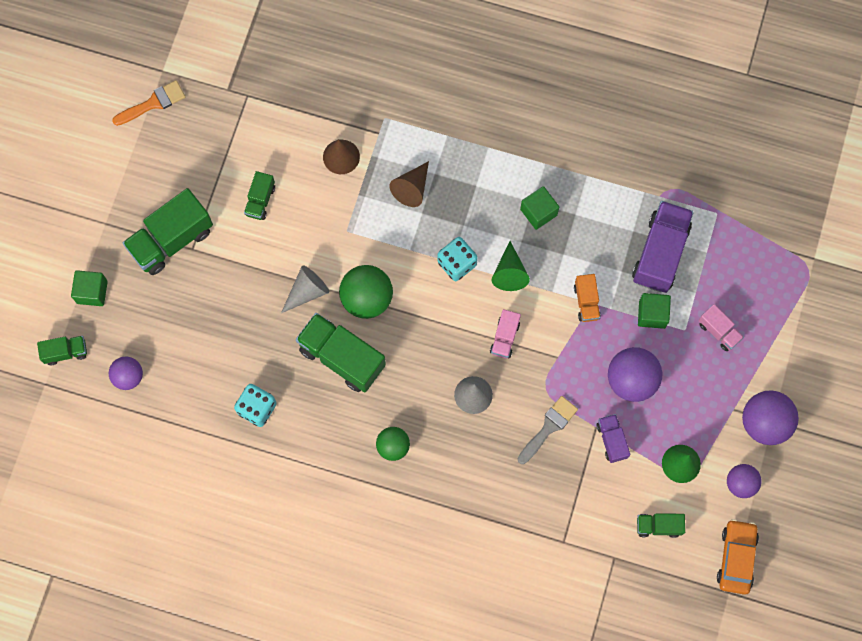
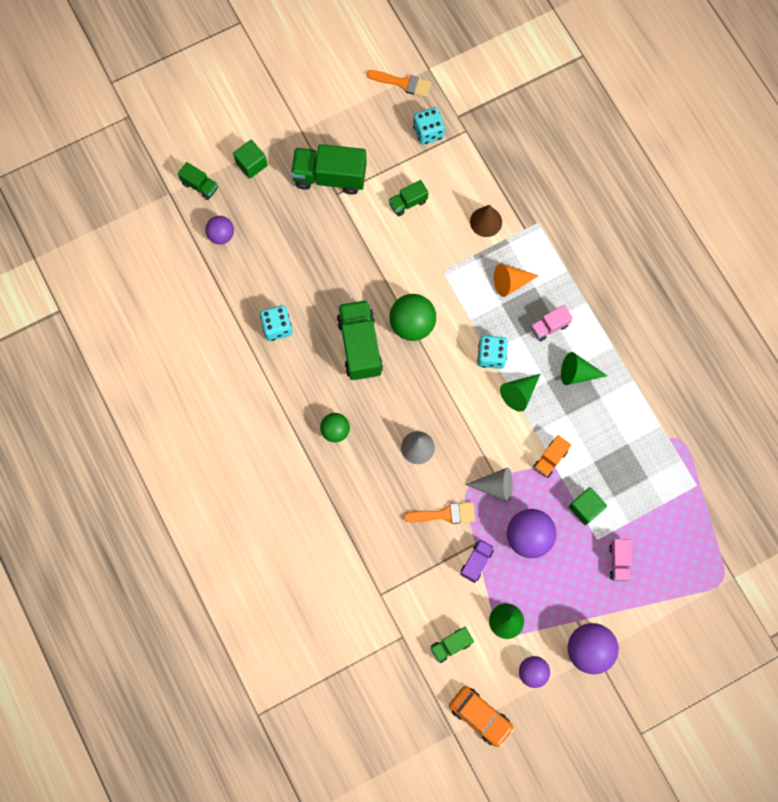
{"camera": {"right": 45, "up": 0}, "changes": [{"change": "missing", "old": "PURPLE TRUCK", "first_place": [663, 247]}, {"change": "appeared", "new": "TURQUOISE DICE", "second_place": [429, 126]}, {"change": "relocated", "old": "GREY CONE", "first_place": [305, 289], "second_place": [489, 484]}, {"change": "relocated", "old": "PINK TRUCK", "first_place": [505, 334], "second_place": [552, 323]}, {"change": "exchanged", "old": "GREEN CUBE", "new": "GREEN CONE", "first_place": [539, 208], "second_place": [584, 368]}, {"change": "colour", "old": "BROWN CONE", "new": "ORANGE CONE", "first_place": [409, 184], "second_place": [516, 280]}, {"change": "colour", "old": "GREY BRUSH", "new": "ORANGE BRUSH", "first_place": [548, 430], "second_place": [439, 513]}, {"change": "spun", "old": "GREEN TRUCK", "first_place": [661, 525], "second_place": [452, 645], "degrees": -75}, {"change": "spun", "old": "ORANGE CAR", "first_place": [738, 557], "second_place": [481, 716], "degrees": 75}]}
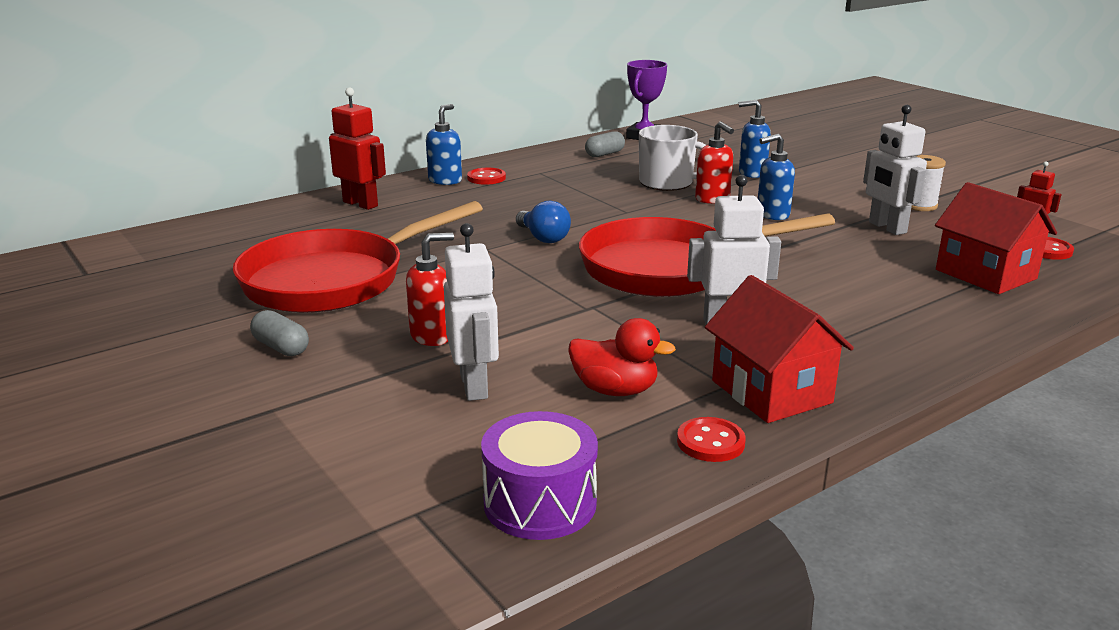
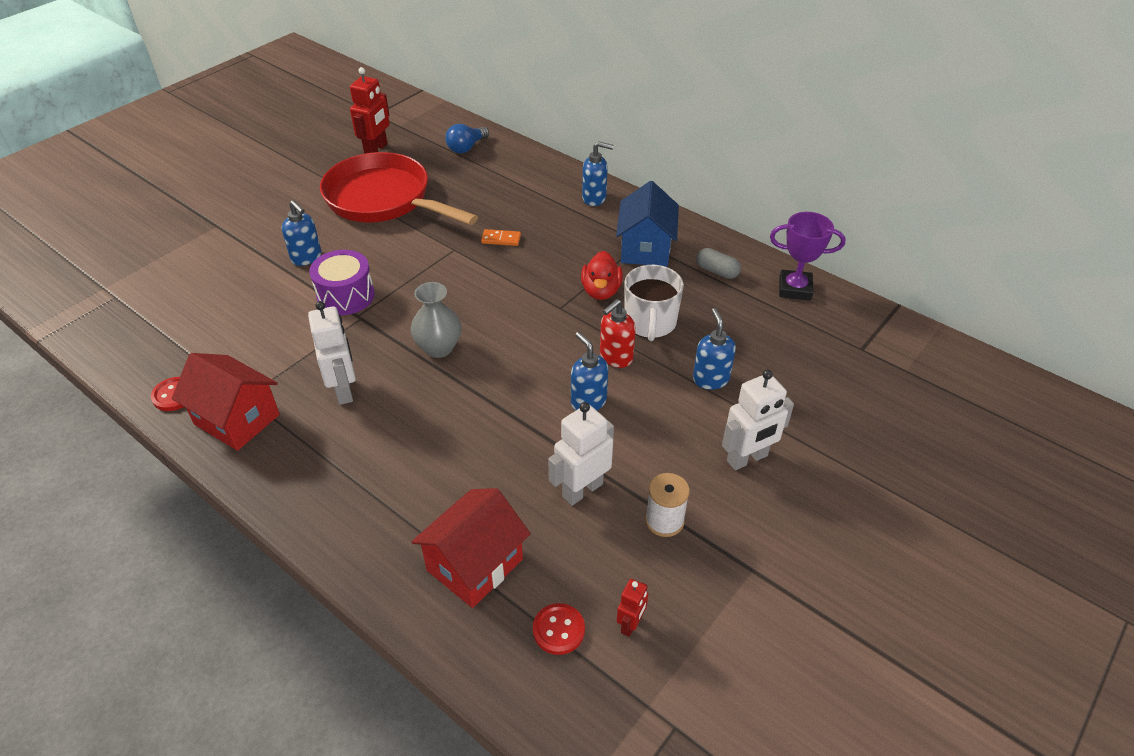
{"camera": {"right": 75, "up": 20}, "changes": [{"change": "missing", "old": "GREY CAPSULE", "first_place": [279, 333]}, {"change": "missing", "old": "RED BUTTON", "first_place": [486, 176]}, {"change": "appeared", "new": "ORANGE DOMINO", "second_place": [501, 237]}, {"change": "appeared", "new": "BLUE HOUSE", "second_place": [647, 223]}, {"change": "relocated", "old": "RED ROBOT", "first_place": [357, 148], "second_place": [370, 110]}, {"change": "relocated", "old": "WHITE ROBOT", "first_place": [471, 312], "second_place": [758, 419]}, {"change": "relocated", "old": "PURPLE DRUM", "first_place": [539, 475], "second_place": [342, 282]}, {"change": "relocated", "old": "BLUE LIGHT BULB", "first_place": [543, 222], "second_place": [467, 139]}, {"change": "relocated", "old": "RED DUCK", "first_place": [622, 357], "second_place": [602, 275]}, {"change": "exchanged", "old": "RED PAN", "new": "GREY VASE", "first_place": [707, 255], "second_place": [436, 320]}, {"change": "colour", "old": "RED SOAP DISPENSER", "new": "BLUE SOAP DISPENSER", "first_place": [430, 289], "second_place": [302, 233]}, {"change": "spun", "old": "RED HOUSE", "first_place": [779, 349], "second_place": [226, 402], "degrees": 75}]}
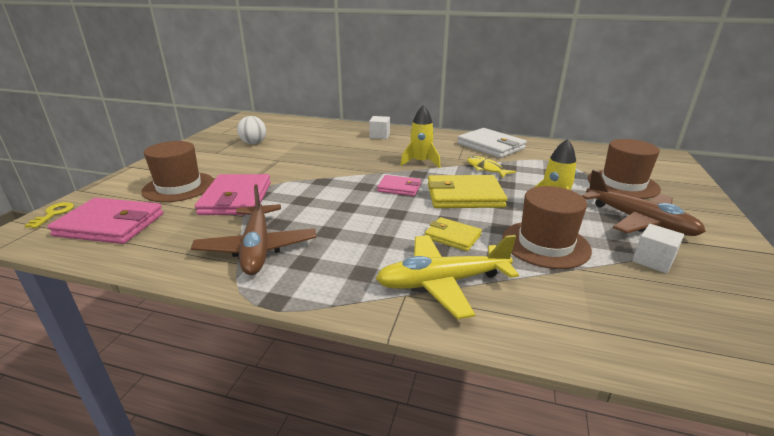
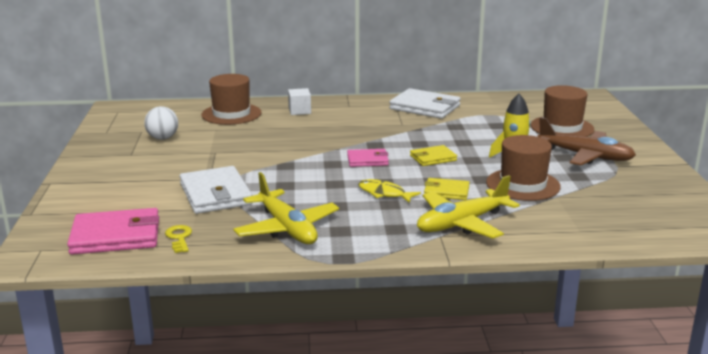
{"camera": {"right": -20, "up": -5}, "changes": [{"change": "missing", "old": "YELLOW ROCKET", "first_place": [420, 136]}, {"change": "missing", "old": "WHITE CUBE", "first_place": [658, 249]}, {"change": "relocated", "old": "YELLOW KEY", "first_place": [49, 215], "second_place": [178, 239]}, {"change": "relocated", "old": "BROWN HAT", "first_place": [177, 171], "second_place": [231, 99]}, {"change": "relocated", "old": "YELLOW FISH", "first_place": [491, 167], "second_place": [389, 191]}, {"change": "colour", "old": "BROWN PLANE", "new": "YELLOW PLANE", "first_place": [253, 230], "second_place": [286, 208]}, {"change": "colour", "old": "PINK WALLET", "new": "WHITE WALLET", "first_place": [233, 194], "second_place": [216, 190]}, {"change": "size", "old": "YELLOW WALLET", "first_place": [467, 191], "second_place": [433, 155], "factor": 0.57}]}
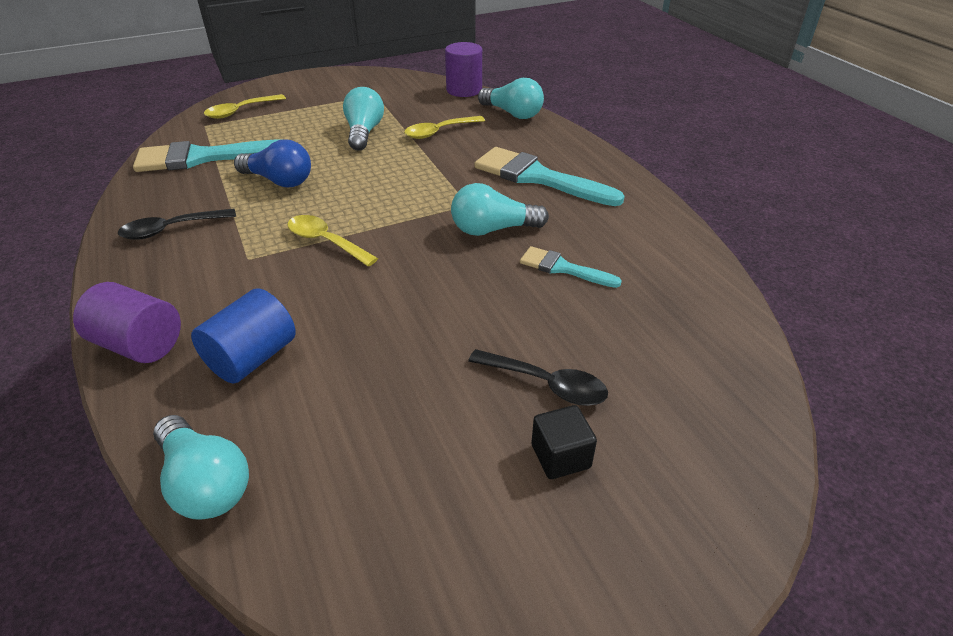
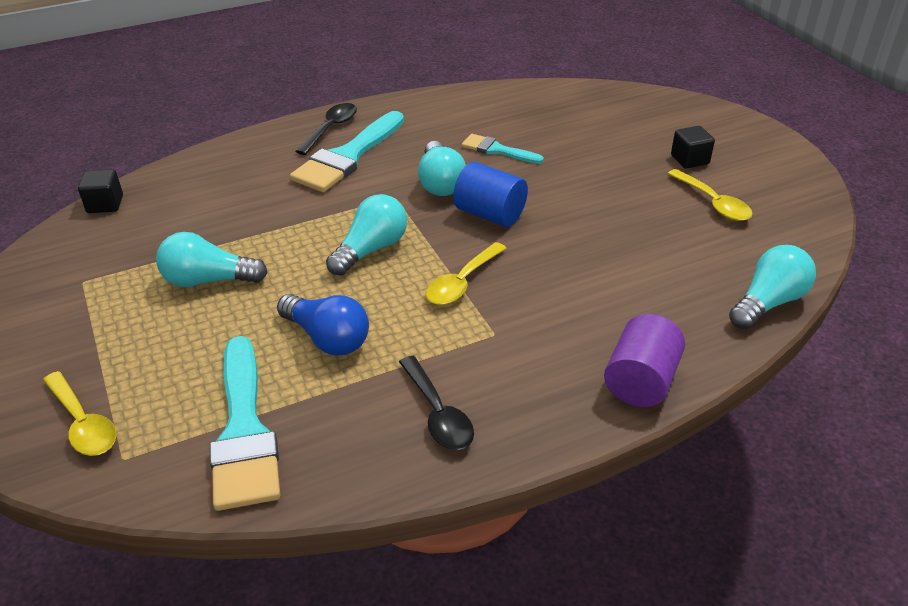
{"camera": {"right": -90, "up": 0}, "changes": [{"change": "relocated", "old": "BLUE CYLINDER", "first_place": [243, 336], "second_place": [490, 194]}, {"change": "relocated", "old": "YELLOW SPOON", "first_place": [444, 127], "second_place": [710, 195]}, {"change": "relocated", "old": "BLACK SPOON", "first_place": [538, 377], "second_place": [326, 129]}, {"change": "relocated", "old": "TURQUOISE LIGHT BULB", "first_place": [511, 98], "second_place": [366, 235]}, {"change": "exchanged", "old": "PURPLE CYLINDER", "new": "BLACK CUBE", "first_place": [463, 69], "second_place": [100, 191]}, {"change": "spun", "old": "BLUE LIGHT BULB", "first_place": [272, 163], "second_place": [323, 325], "degrees": 105}, {"change": "spun", "old": "TURQUOISE BRUSH", "first_place": [571, 267], "second_place": [503, 149], "degrees": 90}]}
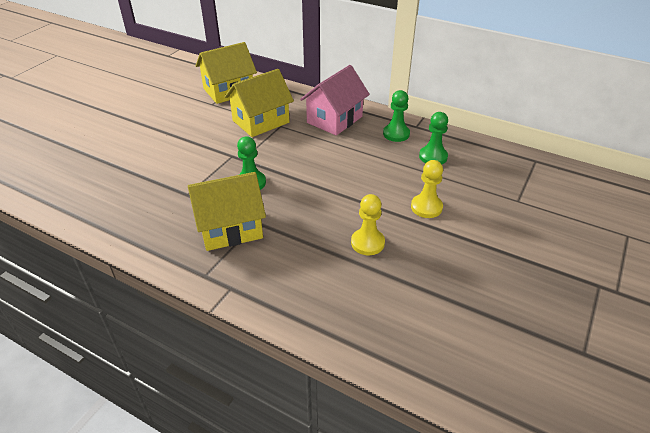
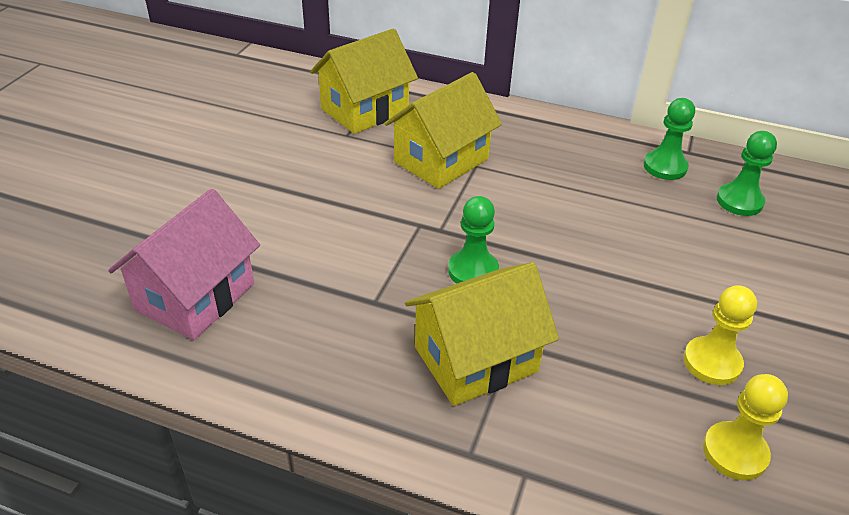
{"camera": {"right": -10, "up": 0}, "changes": [{"change": "relocated", "old": "PINK HOUSE", "first_place": [335, 100], "second_place": [184, 264]}, {"change": "relocated", "old": "YELLOW PAWN", "first_place": [427, 189], "second_place": [745, 427]}]}
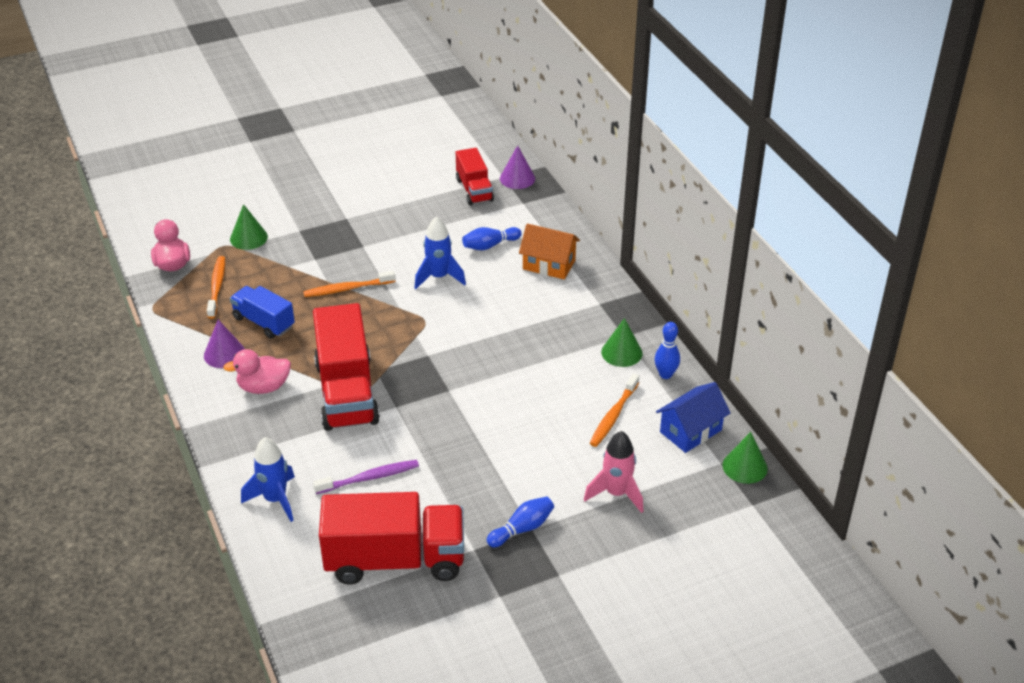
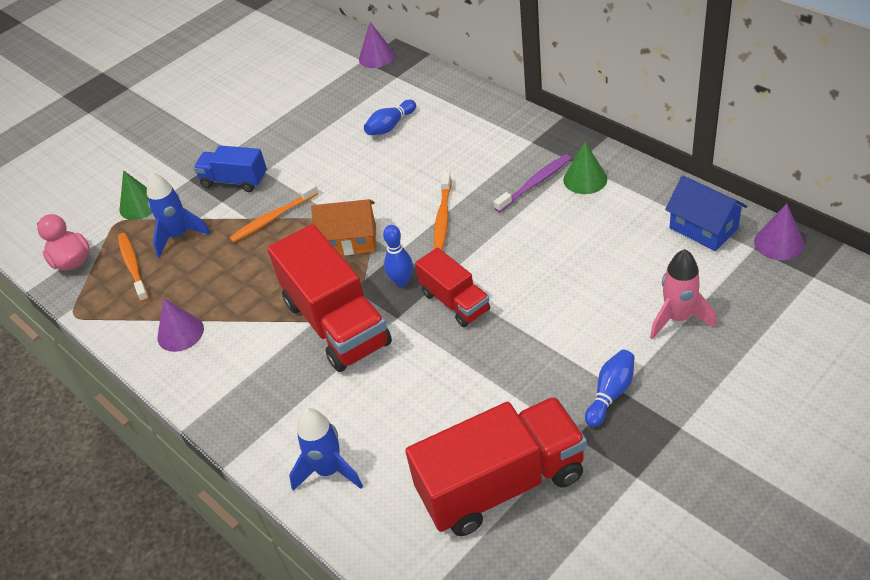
{"camera": {"right": -15, "up": 5}, "changes": [{"change": "missing", "old": "PINK DUCK", "first_place": [257, 371]}, {"change": "relocated", "old": "BLUE TRUCK", "first_place": [262, 312], "second_place": [230, 168]}, {"change": "relocated", "old": "PURPLE TOOTHBRUSH", "first_place": [366, 477], "second_place": [532, 183]}, {"change": "relocated", "old": "BLUE ROCKET", "first_place": [440, 252], "second_place": [179, 215]}, {"change": "relocated", "old": "RED TRUCK", "first_place": [475, 176], "second_place": [452, 287]}, {"change": "relocated", "old": "ORANGE HOUSE", "first_place": [549, 251], "second_place": [343, 227]}, {"change": "relocated", "old": "ORANGE TOOTHBRUSH", "first_place": [614, 410], "second_place": [443, 211]}, {"change": "relocated", "old": "BLUE BOWLING PIN", "first_place": [667, 350], "second_place": [398, 256]}, {"change": "colour", "old": "GREEN CONE", "new": "PURPLE CONE", "first_place": [745, 458], "second_place": [779, 232]}, {"change": "spun", "old": "BLUE HOUSE", "first_place": [693, 417], "second_place": [706, 213], "degrees": -75}]}
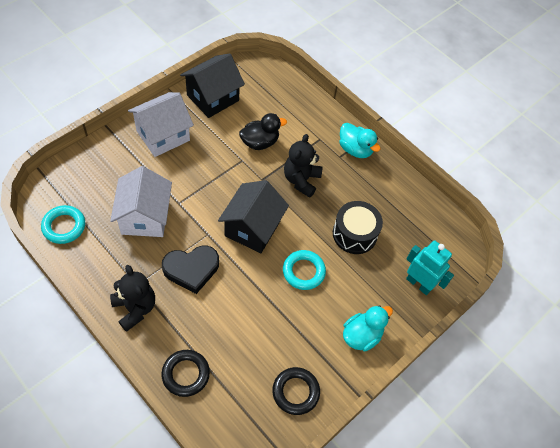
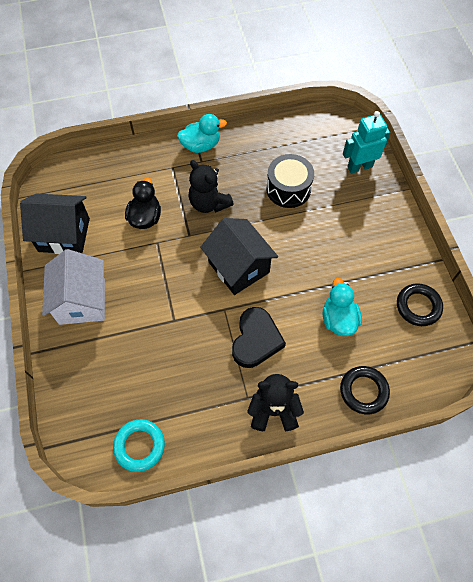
{"camera": {"right": -55, "up": 5}, "changes": [{"change": "missing", "old": "WHITE HOUSE", "first_place": [141, 201]}, {"change": "missing", "old": "TURQUOISE RING", "first_place": [304, 270]}, {"change": "relocated", "old": "TURQUOISE DUCK", "first_place": [368, 328], "second_place": [342, 307]}, {"change": "spun", "old": "BLACK HOUSE", "first_place": [212, 85], "second_place": [55, 224], "degrees": -75}]}
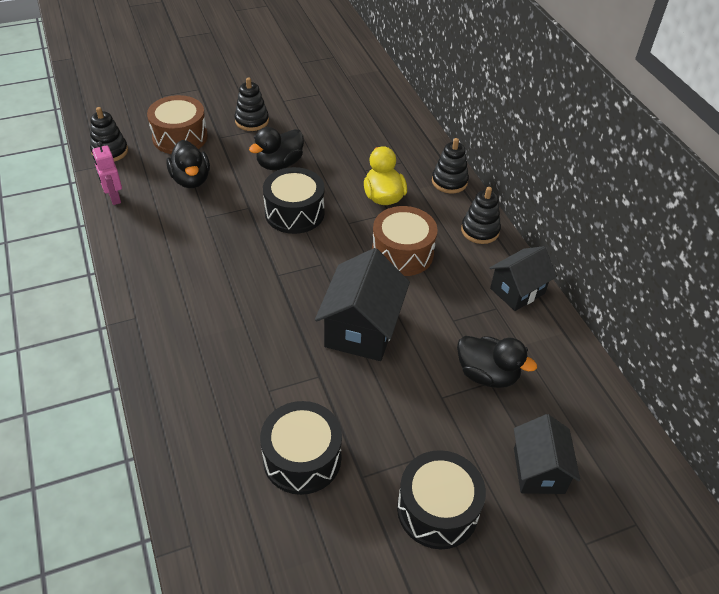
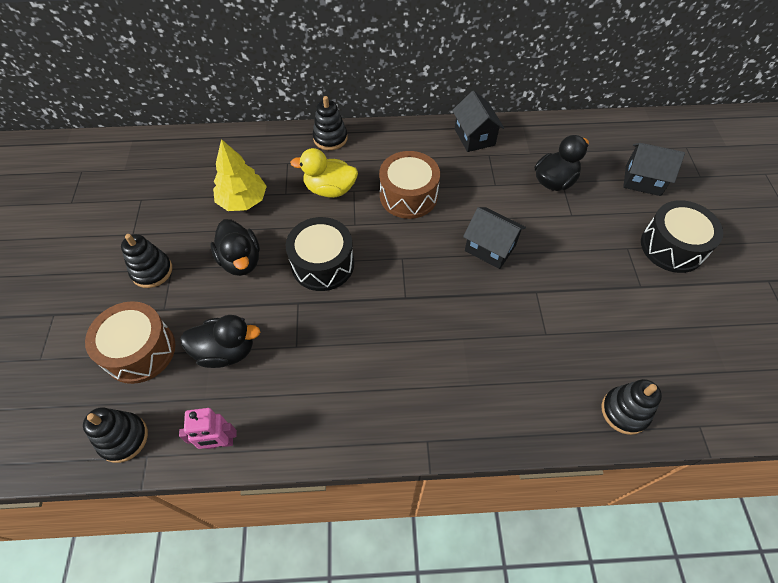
{"camera": {"right": -70, "up": 10}, "changes": [{"change": "missing", "old": "BLACK DRUM", "first_place": [301, 448]}, {"change": "appeared", "new": "YELLOW TREE", "second_place": [240, 175]}, {"change": "relocated", "old": "BLACK STACKING TOY", "first_place": [481, 215], "second_place": [631, 407]}, {"change": "size", "old": "BLACK HOUSE", "first_place": [362, 304], "second_place": [494, 238], "factor": 0.66}]}
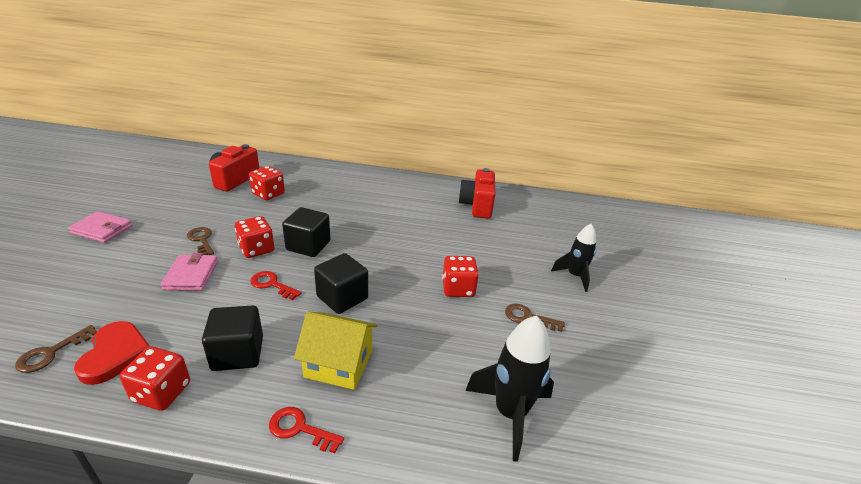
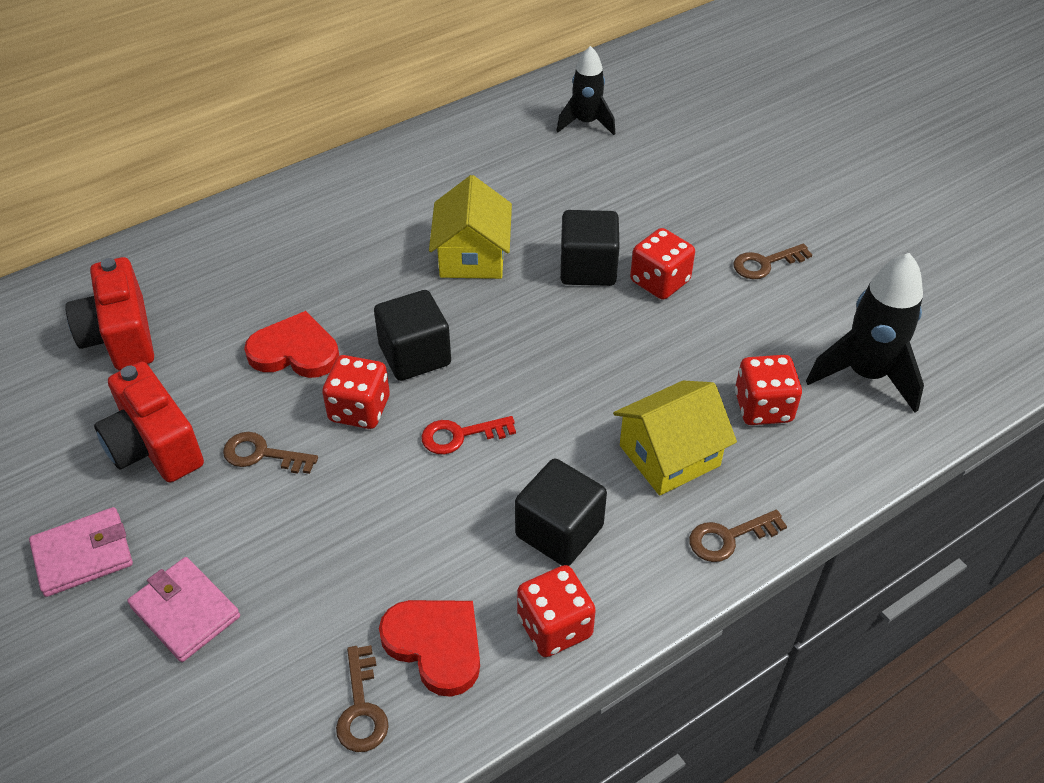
{"camera": {"right": -40, "up": 15}, "changes": [{"change": "appeared", "new": "RED HEART", "second_place": [291, 344]}, {"change": "appeared", "new": "YELLOW HOUSE", "second_place": [470, 227]}, {"change": "relocated", "old": "PINK WALLET", "first_place": [189, 272], "second_place": [183, 609]}, {"change": "relocated", "old": "RED DICE", "first_place": [267, 183], "second_place": [768, 390]}, {"change": "relocated", "old": "BLACK CUBE", "first_place": [341, 283], "second_place": [590, 248]}, {"change": "relocated", "old": "RED CAMERA", "first_place": [476, 193], "second_place": [149, 422]}, {"change": "relocated", "old": "BLACK ROCKET", "first_place": [573, 258], "second_place": [586, 90]}, {"change": "colour", "old": "RED KEY", "new": "BROWN KEY", "first_place": [306, 430], "second_place": [738, 536]}]}
